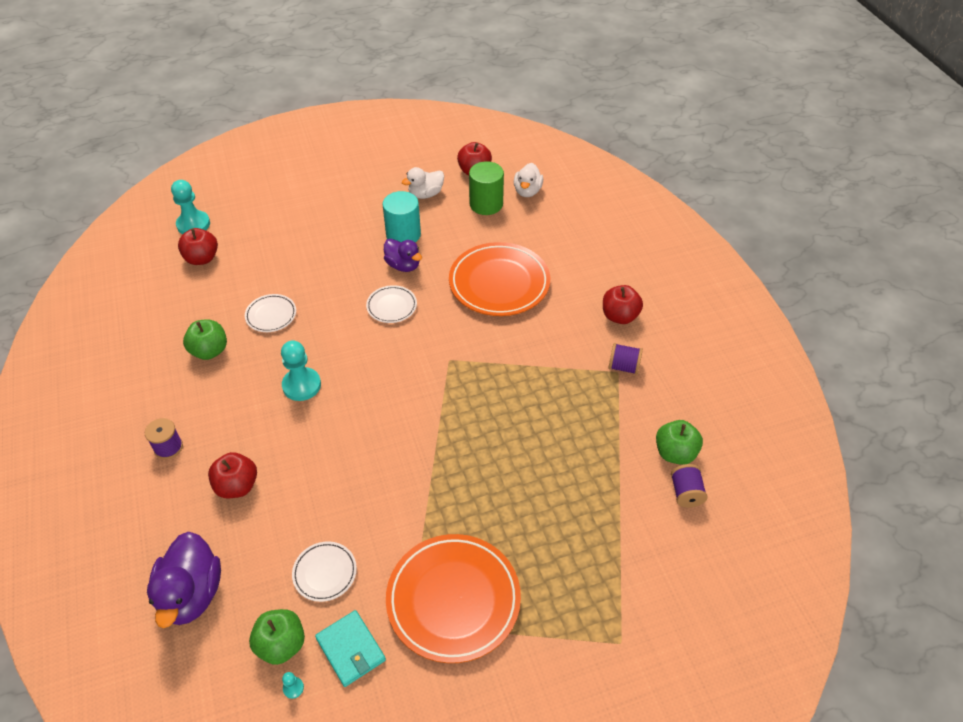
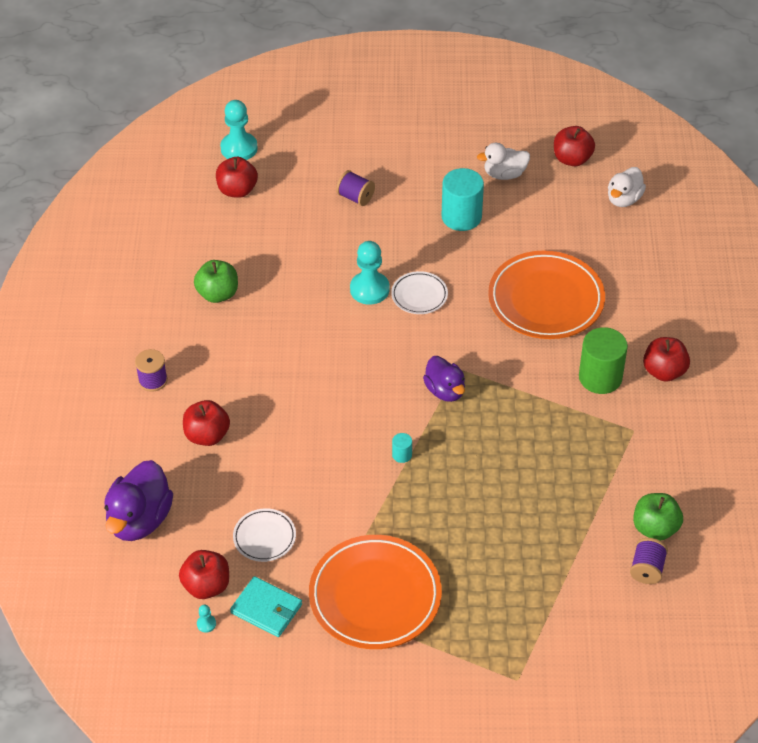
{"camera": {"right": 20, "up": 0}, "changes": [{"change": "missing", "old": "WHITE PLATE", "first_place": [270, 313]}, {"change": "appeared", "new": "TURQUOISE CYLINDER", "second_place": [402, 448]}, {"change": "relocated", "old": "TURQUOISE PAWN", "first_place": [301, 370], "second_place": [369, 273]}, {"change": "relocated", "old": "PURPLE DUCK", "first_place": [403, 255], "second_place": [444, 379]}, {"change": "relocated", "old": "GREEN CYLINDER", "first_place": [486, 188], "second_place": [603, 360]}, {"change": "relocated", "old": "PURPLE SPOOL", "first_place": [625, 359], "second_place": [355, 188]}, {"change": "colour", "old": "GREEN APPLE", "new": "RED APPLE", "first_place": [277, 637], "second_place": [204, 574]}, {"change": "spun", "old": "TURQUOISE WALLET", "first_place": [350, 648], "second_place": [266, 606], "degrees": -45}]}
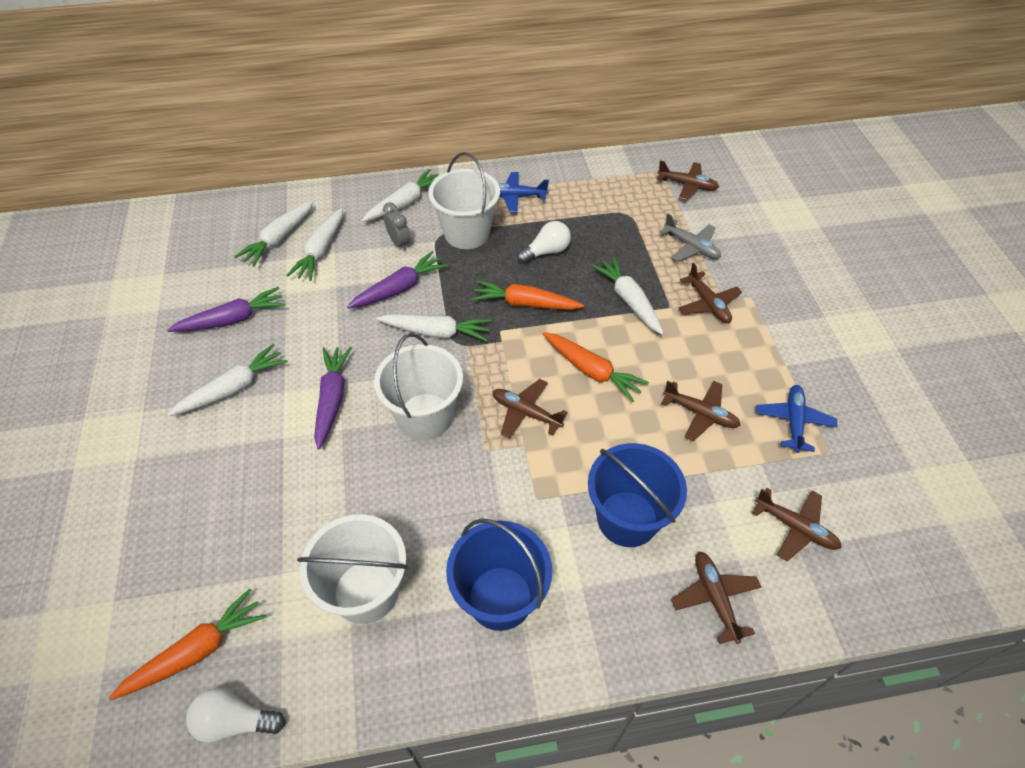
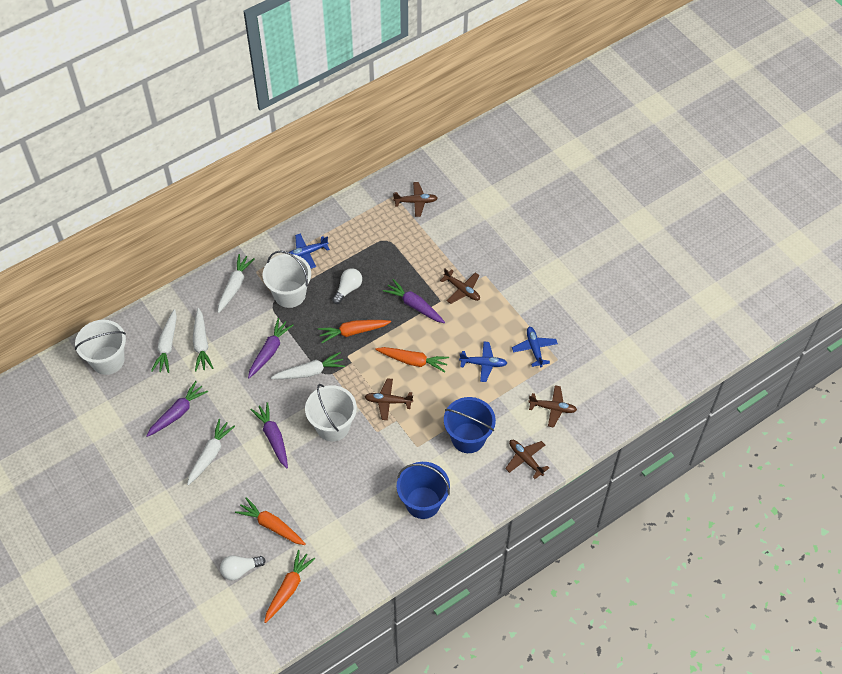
{"camera": {"right": -25, "up": 5}, "changes": [{"change": "missing", "old": "GREY CLOCK", "first_place": [396, 226]}, {"change": "missing", "old": "GREY PLANE", "first_place": [690, 237]}, {"change": "appeared", "new": "ORANGE CARROT", "second_place": [270, 521]}, {"change": "relocated", "old": "WHITE LIGHT BULB", "first_place": [235, 715], "second_place": [243, 568]}, {"change": "relocated", "old": "WHITE BUCKET", "first_place": [352, 569], "second_place": [100, 347]}, {"change": "colour", "old": "WHITE CARROT", "new": "PURPLE CARROT", "first_place": [627, 295], "second_place": [414, 301]}, {"change": "colour", "old": "BROWN PLANE", "new": "BLUE PLANE", "first_place": [701, 411], "second_place": [483, 362]}]}
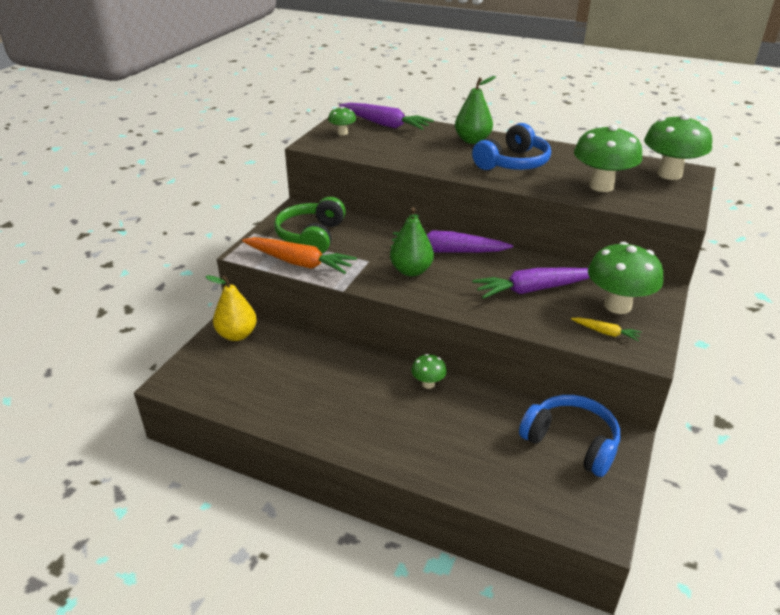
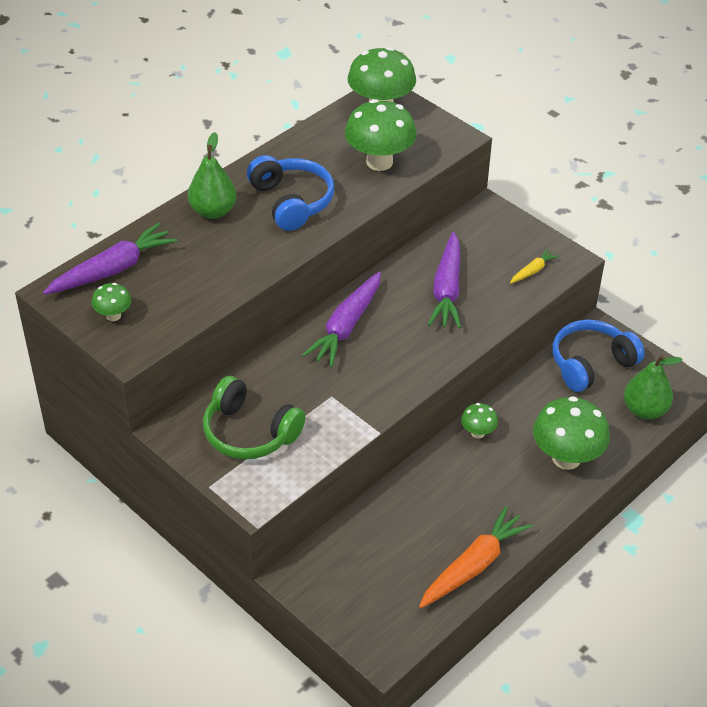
{"camera": {"right": -70, "up": 10}, "changes": [{"change": "missing", "old": "YELLOW PEAR", "first_place": [231, 308]}, {"change": "relocated", "old": "ORANGE CARROT", "first_place": [299, 255], "second_place": [476, 557]}, {"change": "relocated", "old": "GREEN PEAR", "first_place": [412, 241], "second_place": [653, 387]}, {"change": "relocated", "old": "GREEN MUSHROOM", "first_place": [625, 278], "second_place": [571, 433]}]}
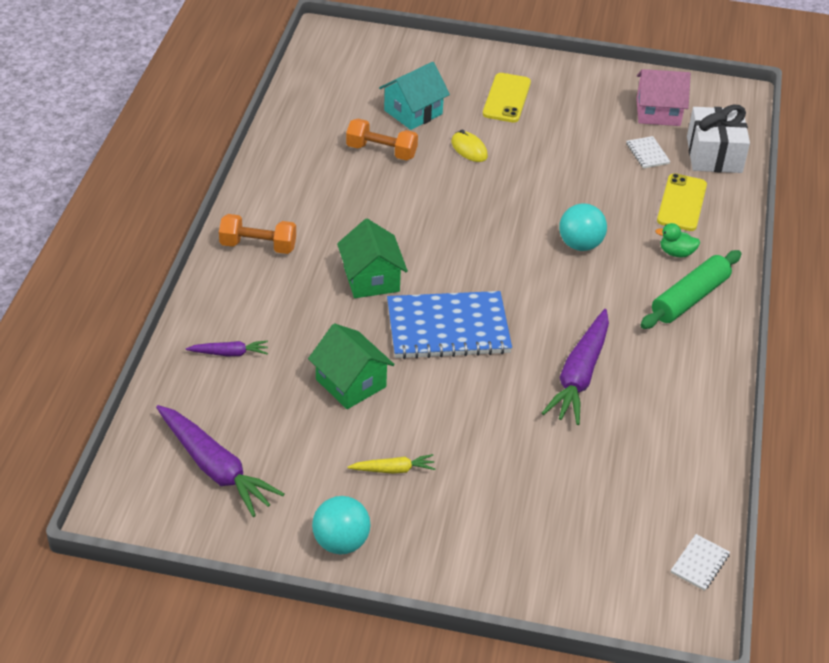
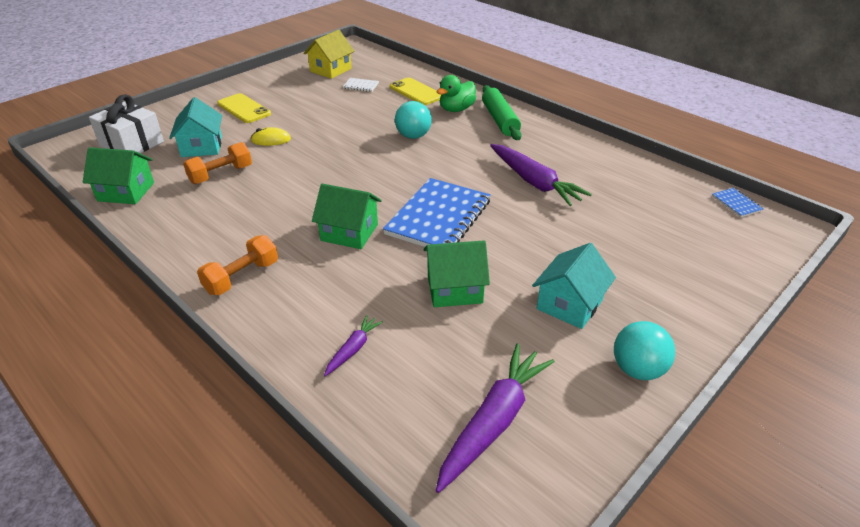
{"camera": {"right": -55, "up": -5}, "changes": [{"change": "appeared", "new": "GREEN HOUSE", "second_place": [118, 175]}, {"change": "relocated", "old": "WHITE GIFT", "first_place": [718, 139], "second_place": [126, 123]}, {"change": "exchanged", "old": "YELLOW CARROT", "new": "TURQUOISE HOUSE", "first_place": [391, 464], "second_place": [574, 286]}, {"change": "colour", "old": "PINK HOUSE", "new": "YELLOW HOUSE", "first_place": [663, 97], "second_place": [328, 54]}, {"change": "colour", "old": "WHITE NOTEBOOK", "new": "BLUE NOTEBOOK", "first_place": [700, 562], "second_place": [738, 202]}, {"change": "spun", "old": "PURPLE CARROT", "first_place": [220, 461], "second_place": [495, 418], "degrees": -45}, {"change": "size", "old": "GREEN DUCK", "first_place": [677, 240], "second_place": [456, 93], "factor": 1.55}]}
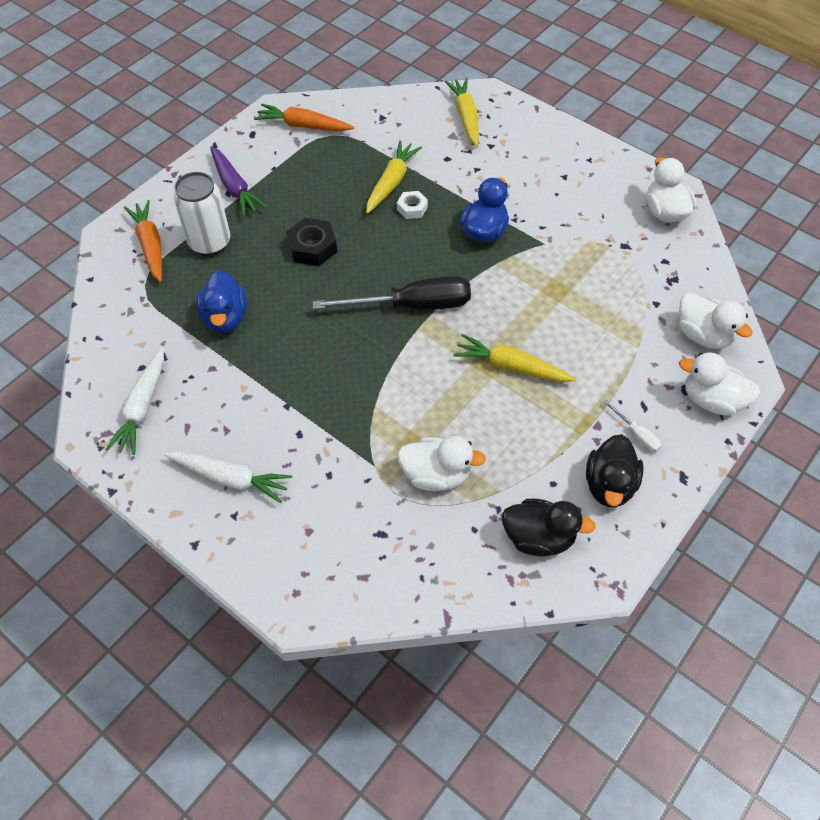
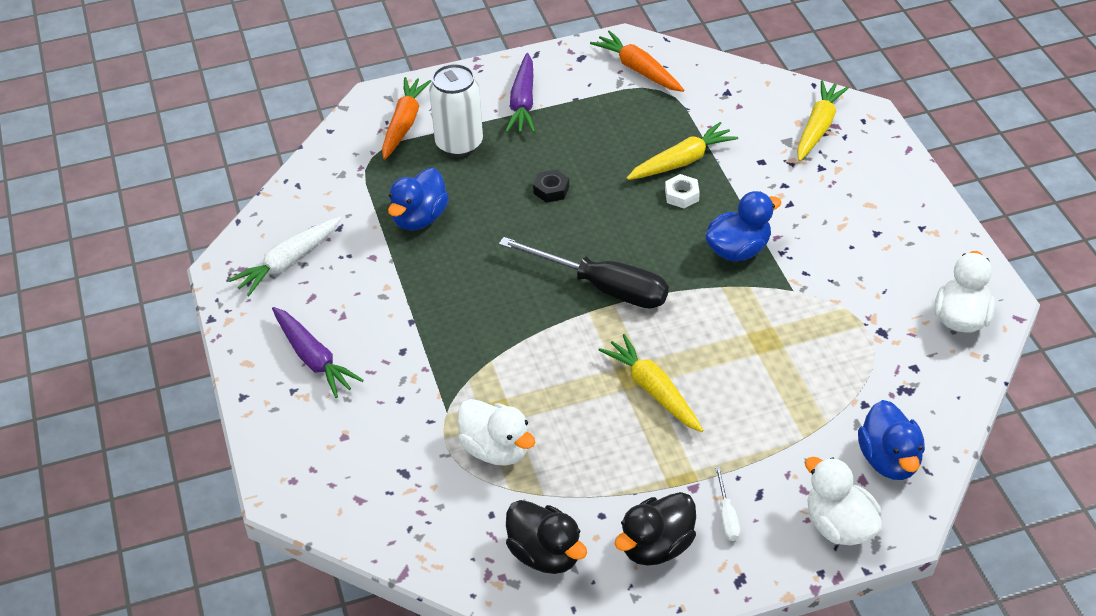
{"camera": {"right": 35, "up": -10}, "changes": [{"change": "colour", "old": "WHITE CARROT", "new": "PURPLE CARROT", "first_place": [228, 477], "second_place": [318, 352]}, {"change": "colour", "old": "WHITE DUCK", "new": "BLUE DUCK", "first_place": [716, 320], "second_place": [891, 440]}, {"change": "size", "old": "BLACK NUT", "first_place": [311, 242], "second_place": [551, 186], "factor": 0.62}]}
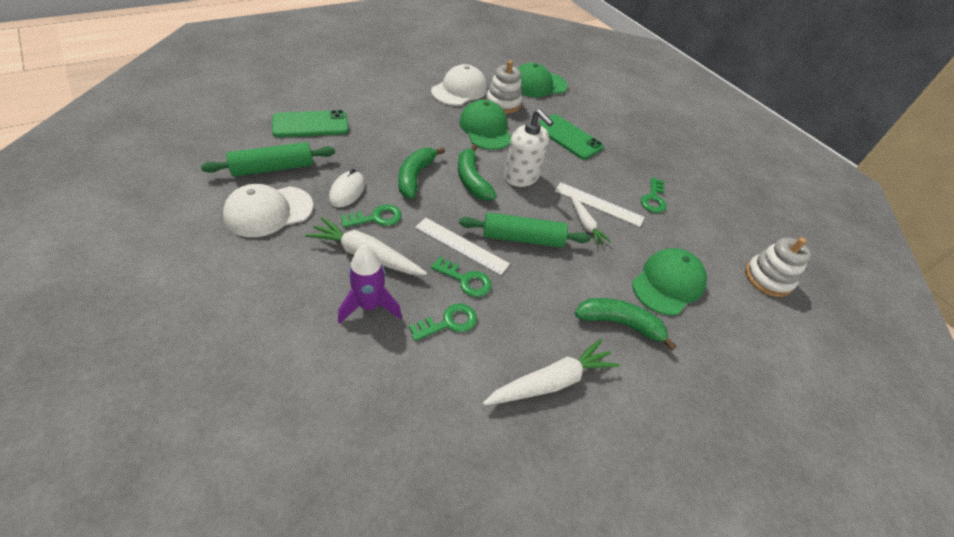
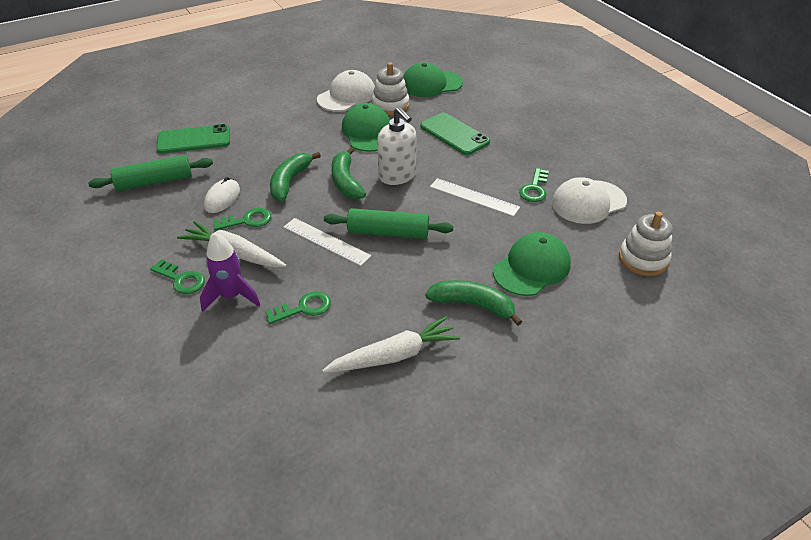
{"camera": {"right": 10, "up": -5}, "changes": [{"change": "missing", "old": "WHITE CARROT", "first_place": [590, 220]}, {"change": "relocated", "old": "WHITE CAP", "first_place": [268, 210], "second_place": [589, 200]}, {"change": "relocated", "old": "GREEN KEY", "first_place": [461, 277], "second_place": [177, 276]}]}
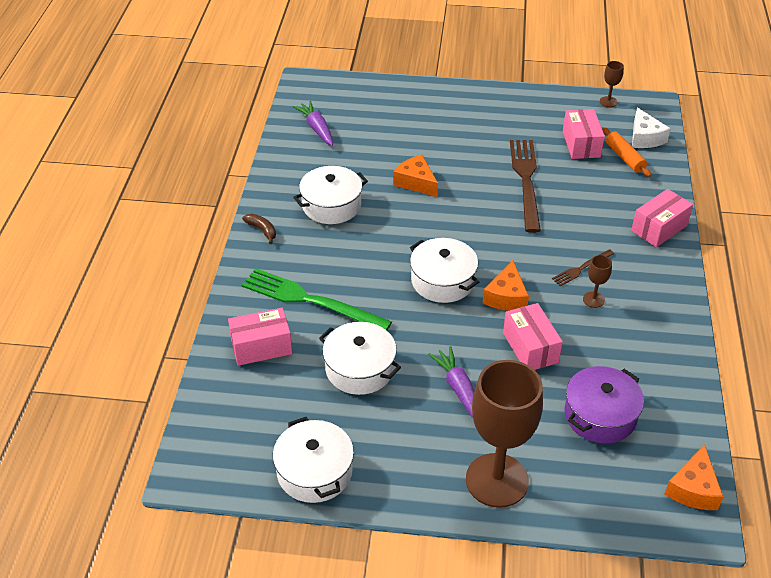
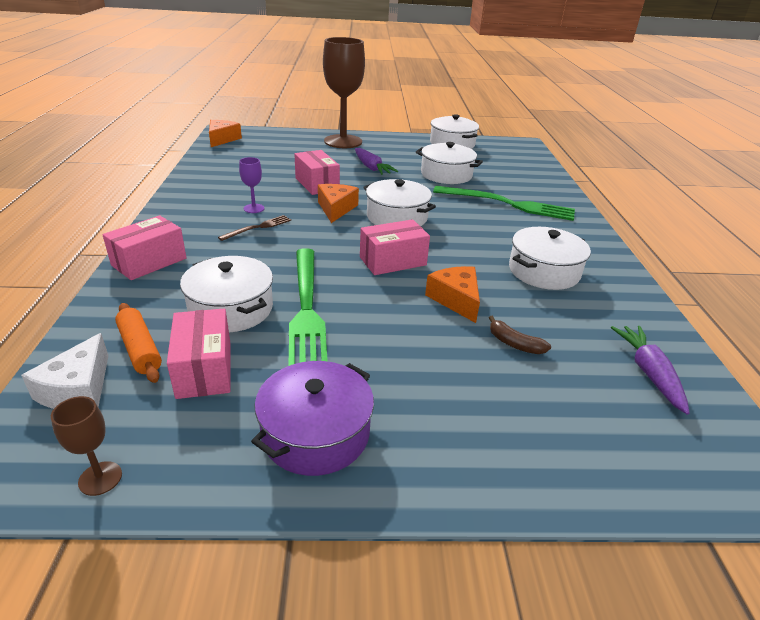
{"camera": {"right": 170, "up": -10}, "changes": [{"change": "appeared", "new": "WHITE POT", "second_place": [226, 294]}, {"change": "relocated", "old": "PINK BOX", "first_place": [260, 336], "second_place": [395, 247]}, {"change": "relocated", "old": "BROWN BANANA", "first_place": [259, 229], "second_place": [520, 335]}, {"change": "relocated", "old": "PURPLE POT", "first_place": [604, 405], "second_place": [312, 418]}, {"change": "colour", "old": "BROWN FORK", "new": "GREEN FORK", "first_place": [525, 186], "second_place": [308, 307]}, {"change": "colour", "old": "BROWN GOBLET", "new": "PURPLE GOBLET", "first_place": [597, 281], "second_place": [251, 185]}, {"change": "spun", "old": "PURPLE CARROT", "first_place": [313, 123], "second_place": [650, 370], "degrees": -150}, {"change": "spun", "old": "ORANGE CHEESE", "first_place": [415, 176], "second_place": [452, 294], "degrees": -150}, {"change": "spun", "old": "WHITE CHEESE", "first_place": [651, 127], "second_place": [64, 371], "degrees": -150}]}
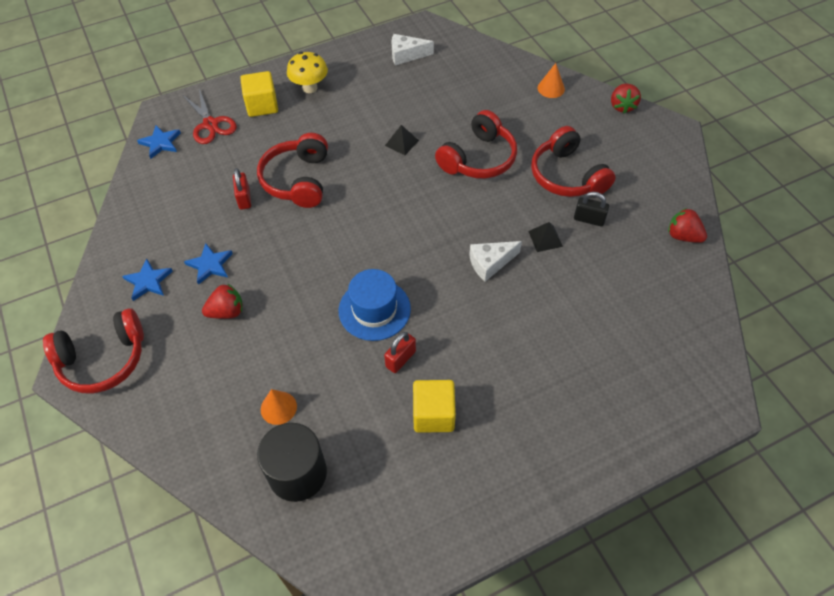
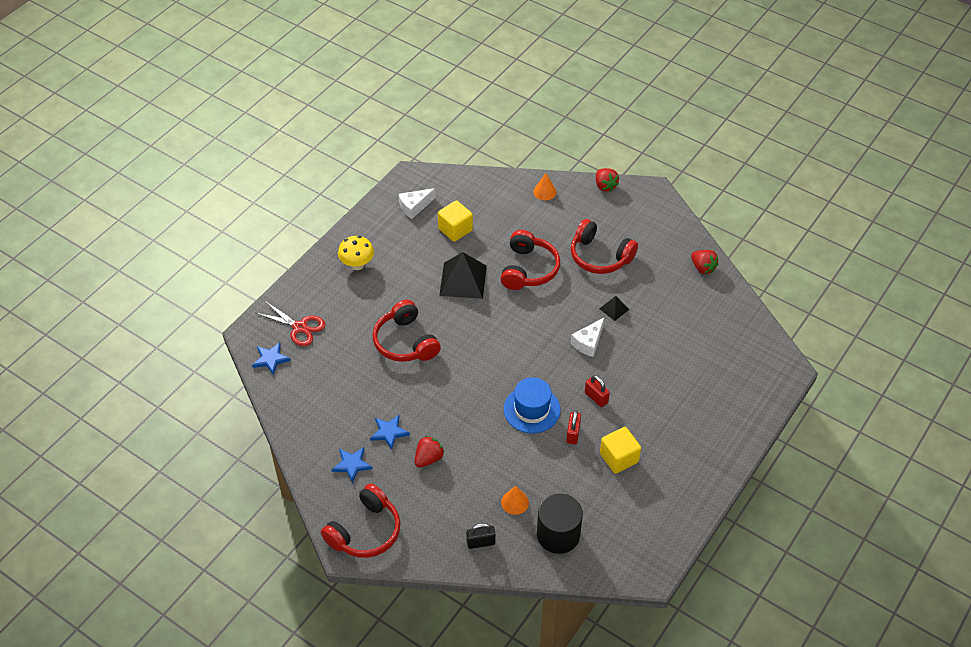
{"camera": {"right": -30, "up": -5}, "changes": [{"change": "relocated", "old": "RED PADLOCK", "first_place": [242, 189], "second_place": [597, 391]}, {"change": "relocated", "old": "YELLOW CUBE", "first_place": [259, 94], "second_place": [455, 221]}, {"change": "relocated", "old": "BLACK PADLOCK", "first_place": [591, 209], "second_place": [481, 536]}, {"change": "spun", "old": "RED STRAWBERRY", "first_place": [687, 225], "second_place": [704, 262], "degrees": -135}, {"change": "size", "old": "BLACK PYRAMID", "first_place": [402, 140], "second_place": [463, 275], "factor": 2.06}]}
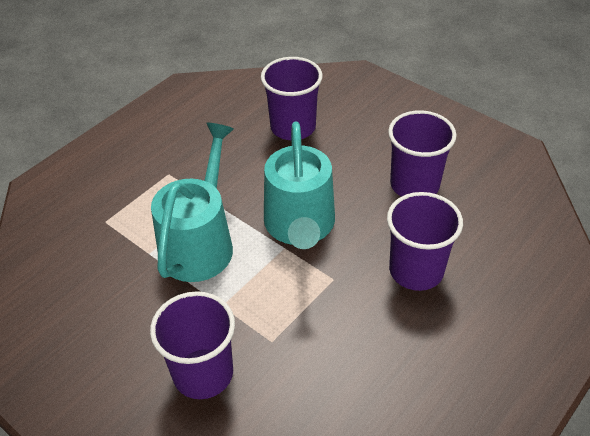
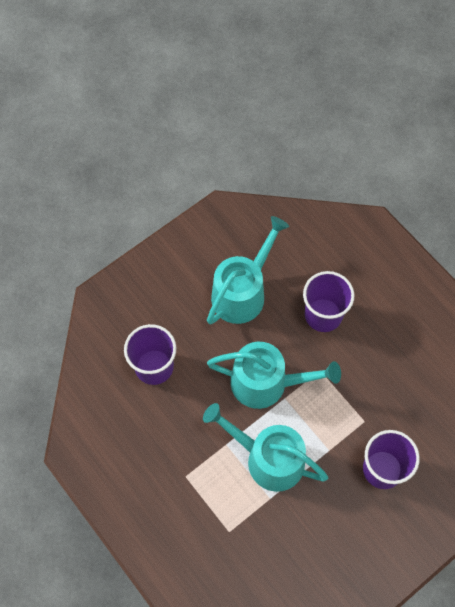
{"camera": {"right": -80, "up": 20}, "changes": [{"change": "exchanged", "old": "PURPLE CUP", "new": "TURQUOISE WATERING CAN", "first_place": [422, 153], "second_place": [248, 270]}]}
